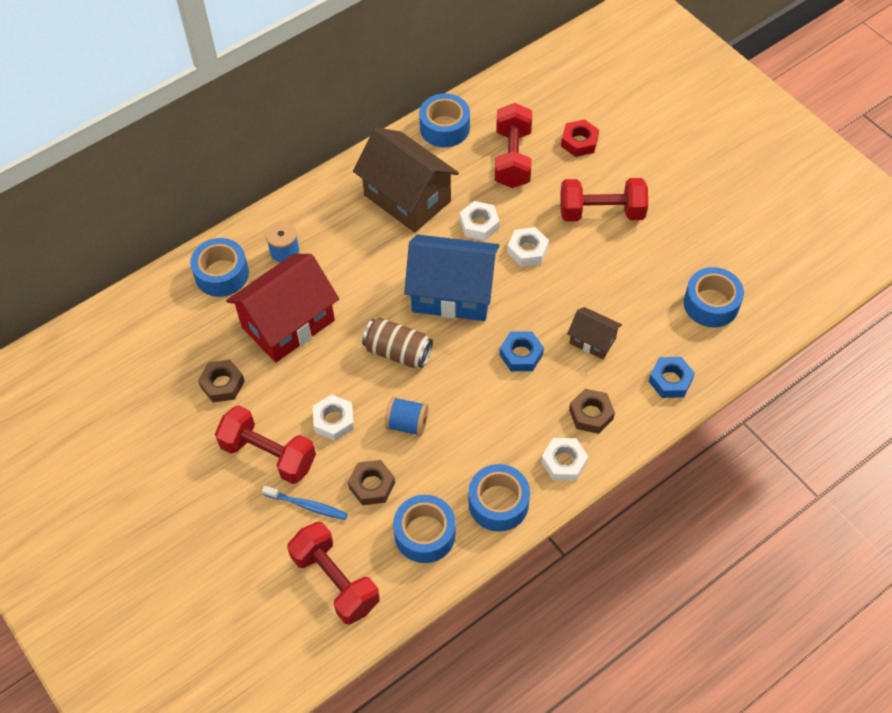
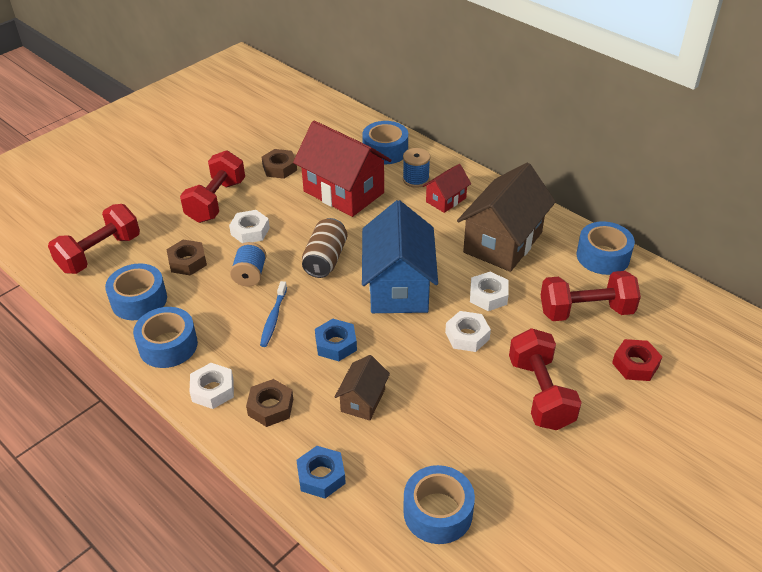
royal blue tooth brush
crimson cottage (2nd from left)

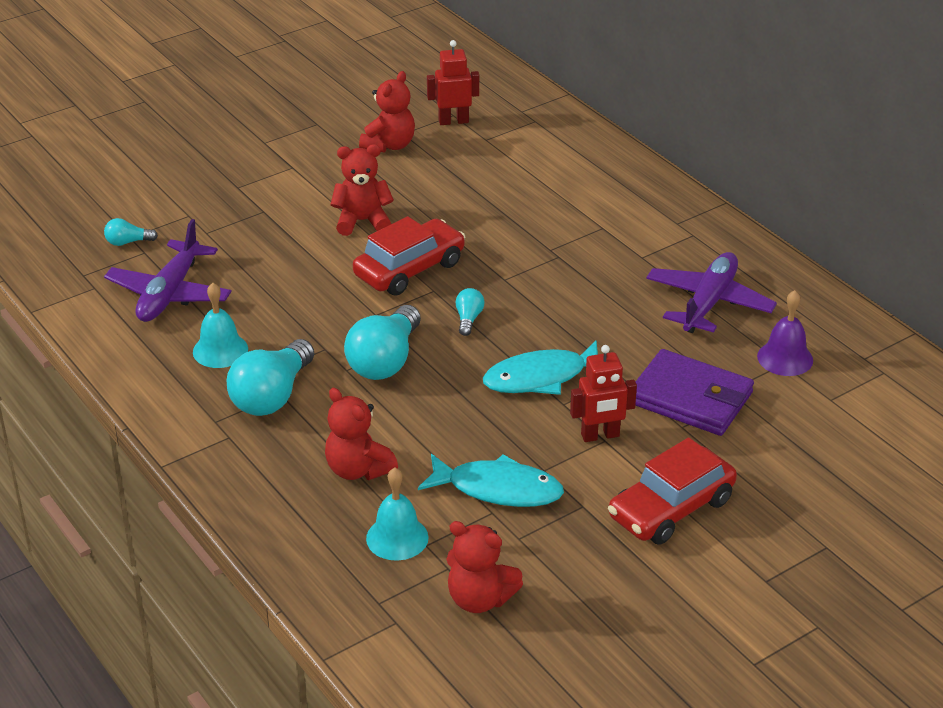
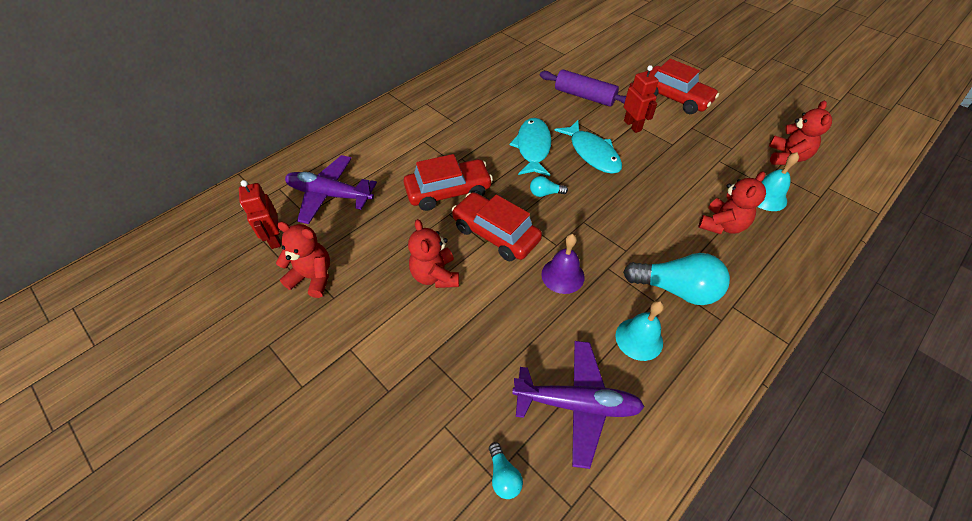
purple toy plane (1st from left)
purple hand bell
turquoise bulb (3rd from left in the first image)
purple pastry roller
turquoise toy fish (1st from left)
crimson car (1st from left)

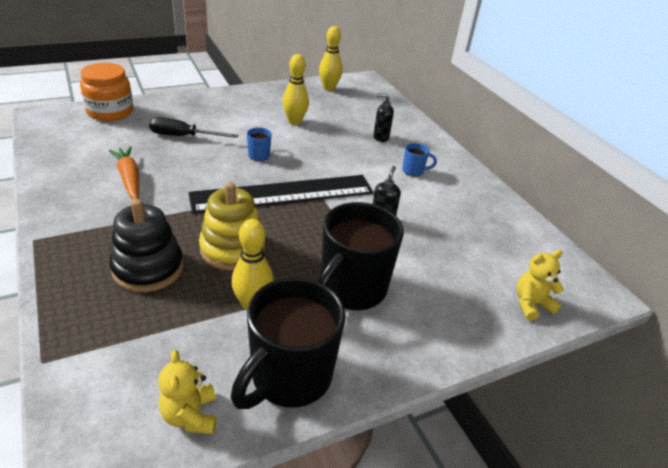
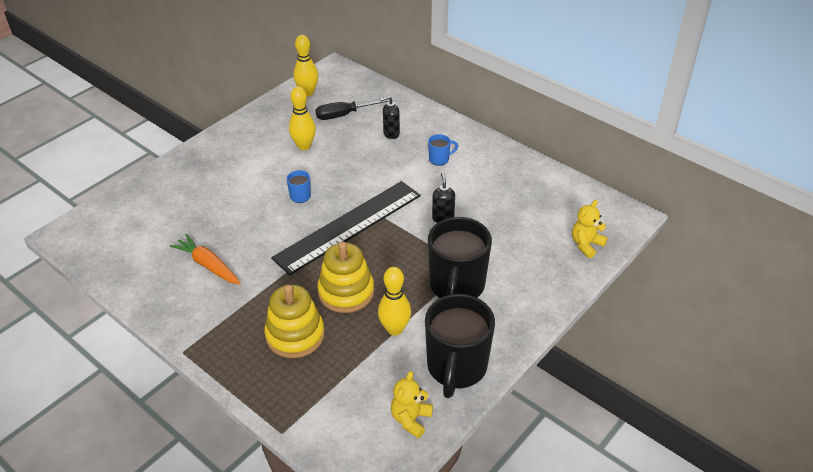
bright orange preserve jar
ebony hand screwdriver
yellow ring stacker (1st from left)
yellow teddy (1st from left)

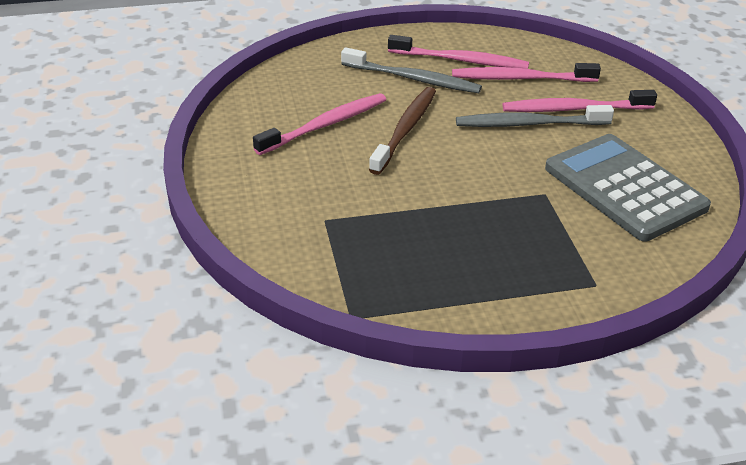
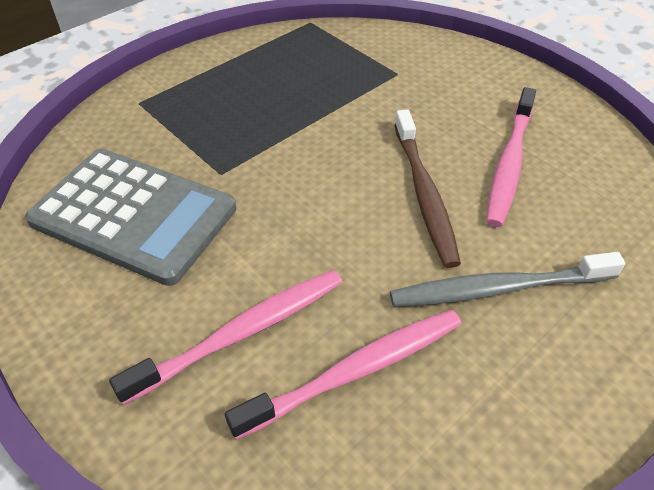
rose-pink tooth brush (2nd from left in the first image)
grey tooth brush (2nd from left in the first image)

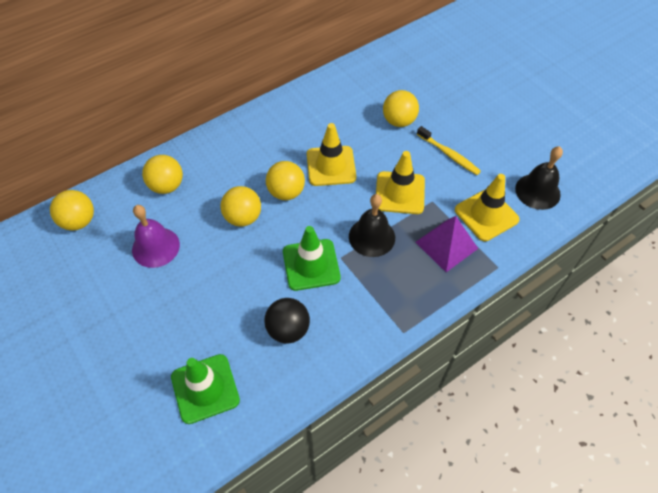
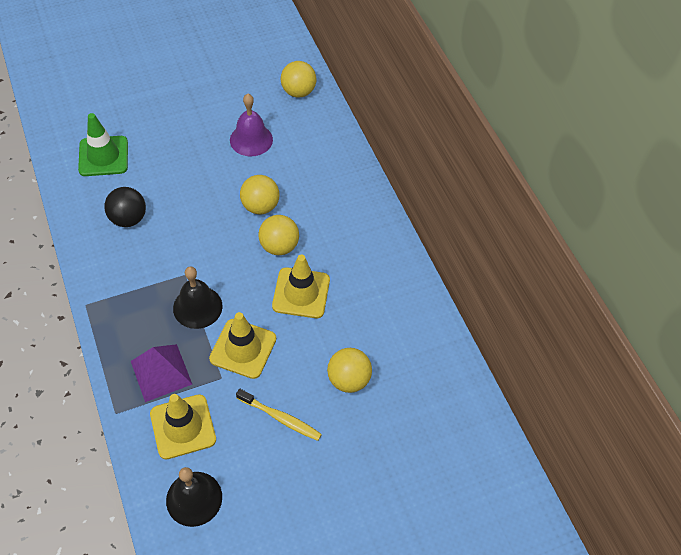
yellow tooth brush
yellow ball (2nd from left in the first image)
leaf-green safety cone (2nd from left in the first image)

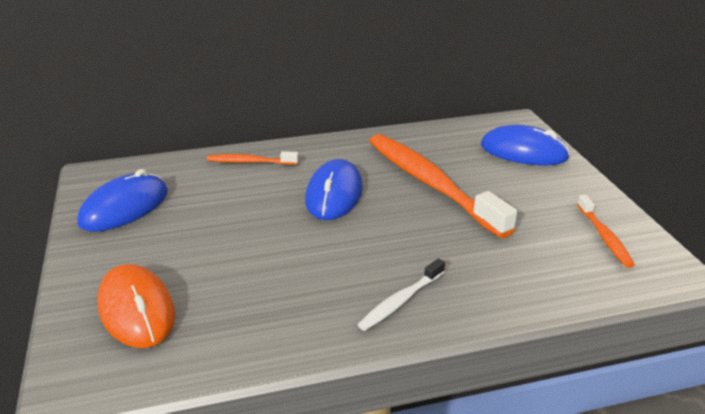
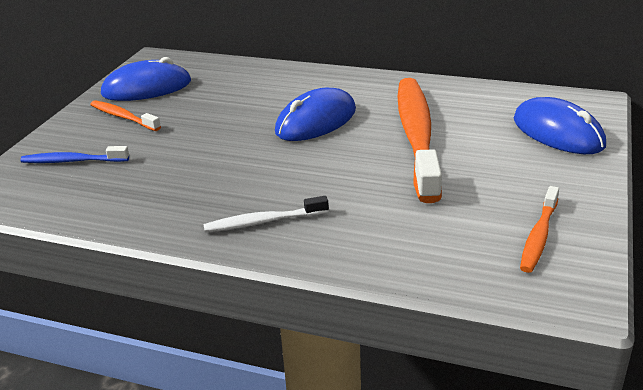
bright orange tooth brush (1st from left)
royal blue tooth brush

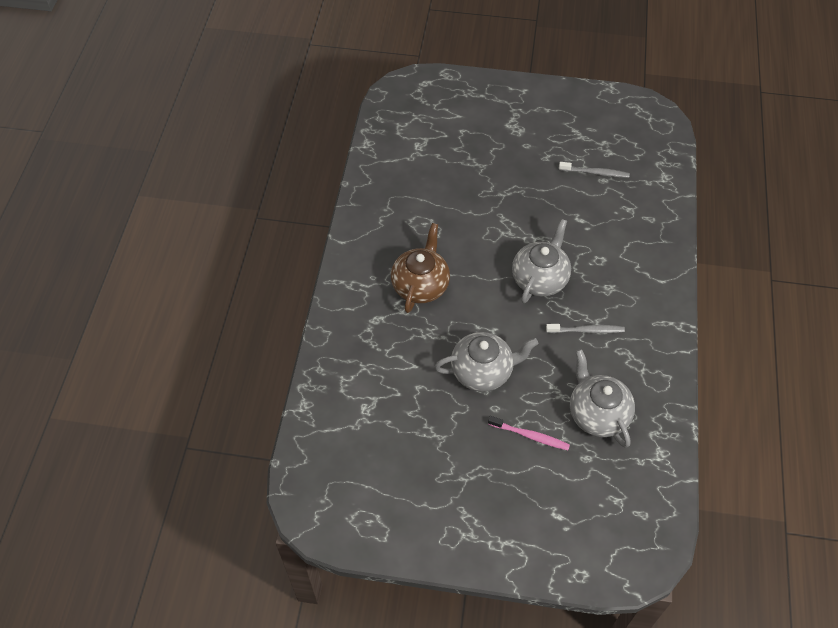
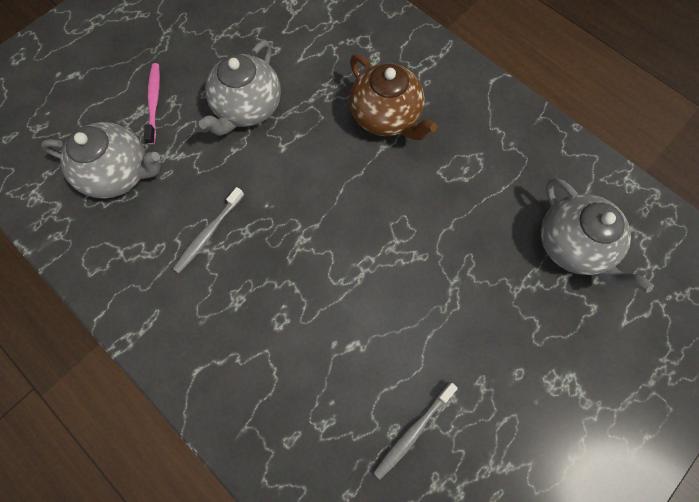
grey china teapot (3rd from left)
rose-pink tooth brush

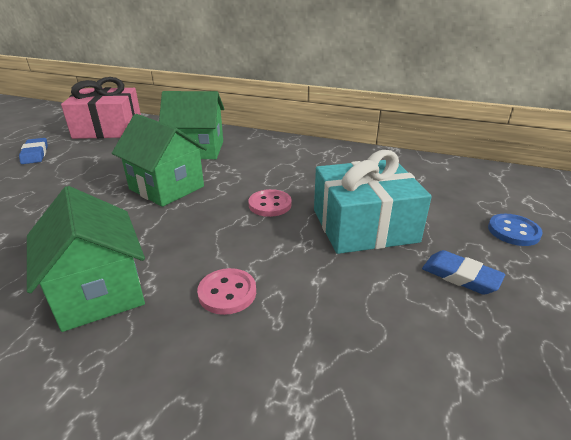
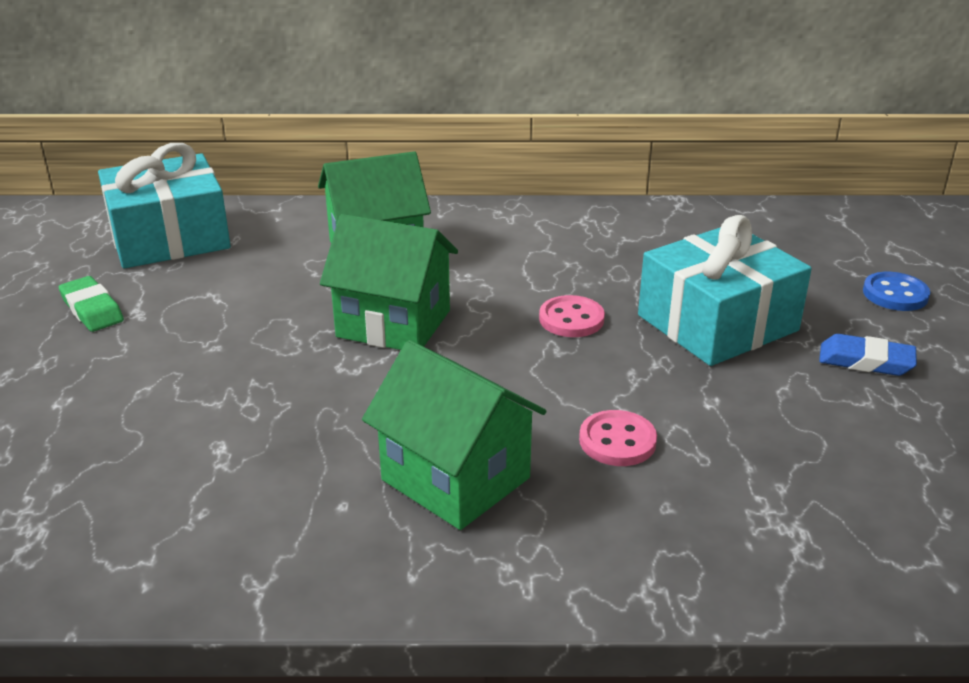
turquoise present (1st from left)
leaf-green eraser

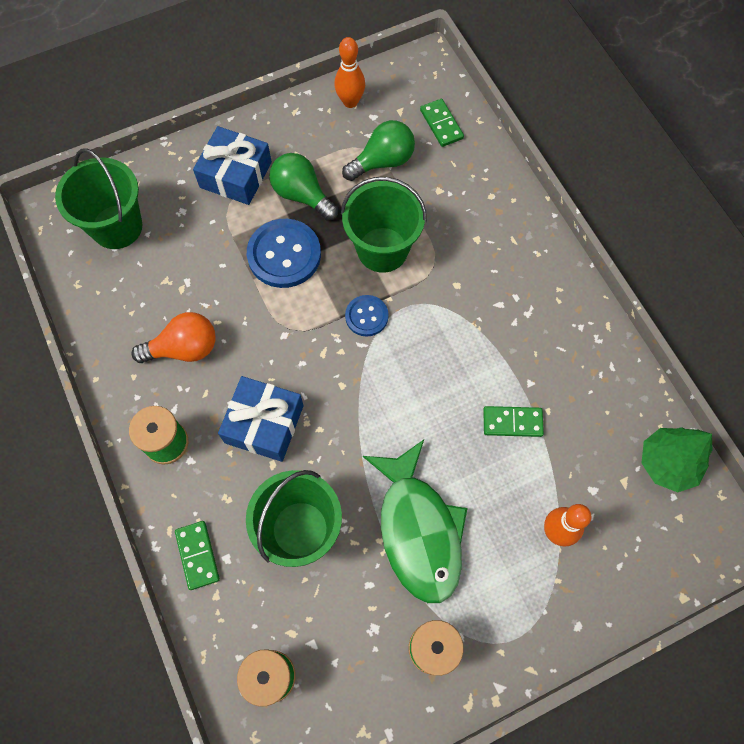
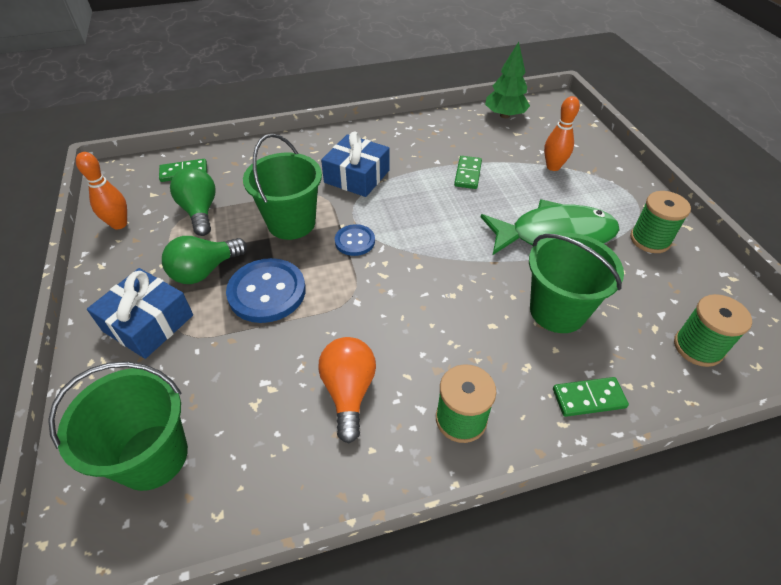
royal blue present (2nd from left)

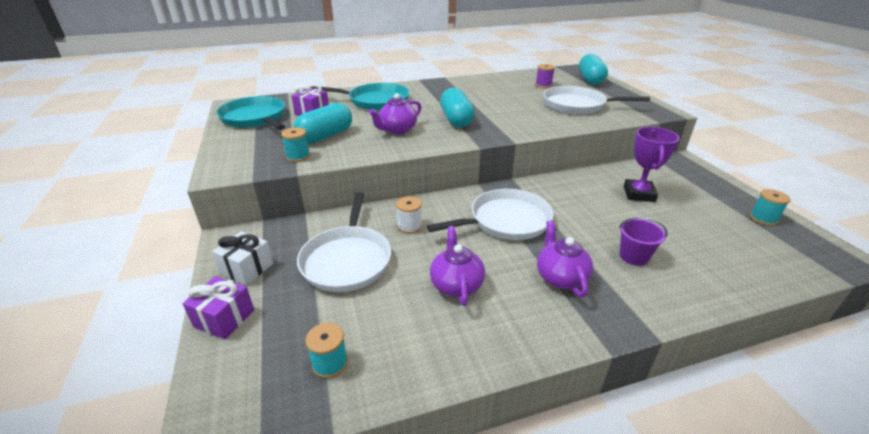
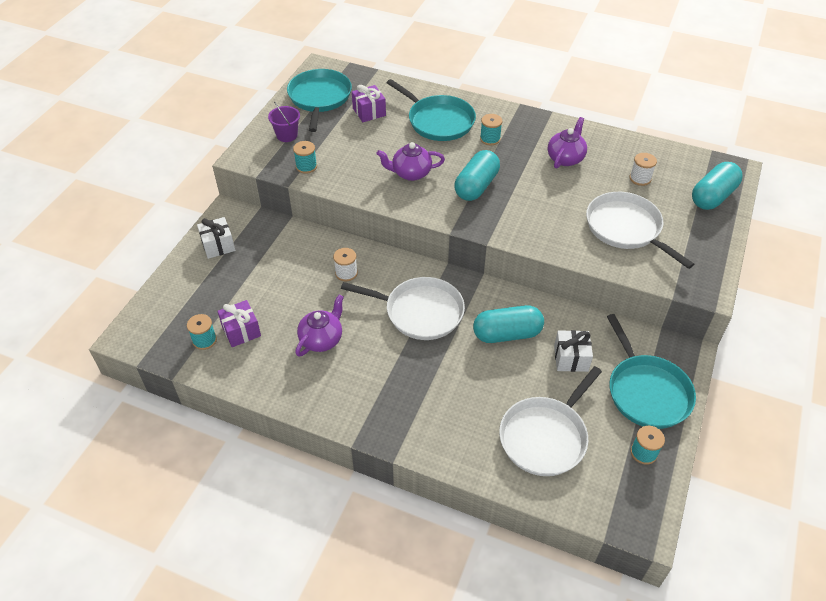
white bobbin (2nd from left)
turquoise capsule (2nd from left)
white present (2nd from left)
white pan (2nd from left)
purple pail
purple china teapot (3rd from left)
purple present (1st from left)
turquoise bobbin (3rd from left)
turquoise pan (3rd from left)

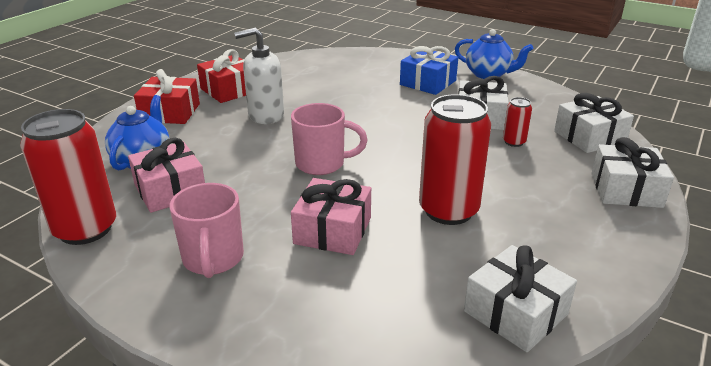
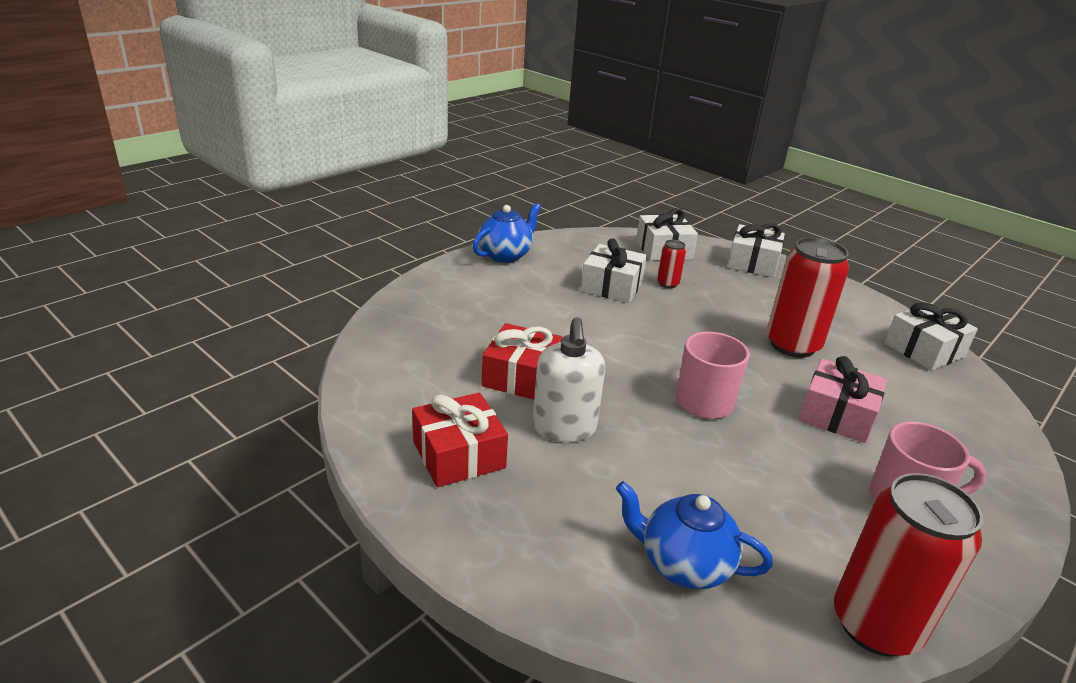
royal blue present
crimson present (2nd from left)
rose-pink present (1st from left in the first image)

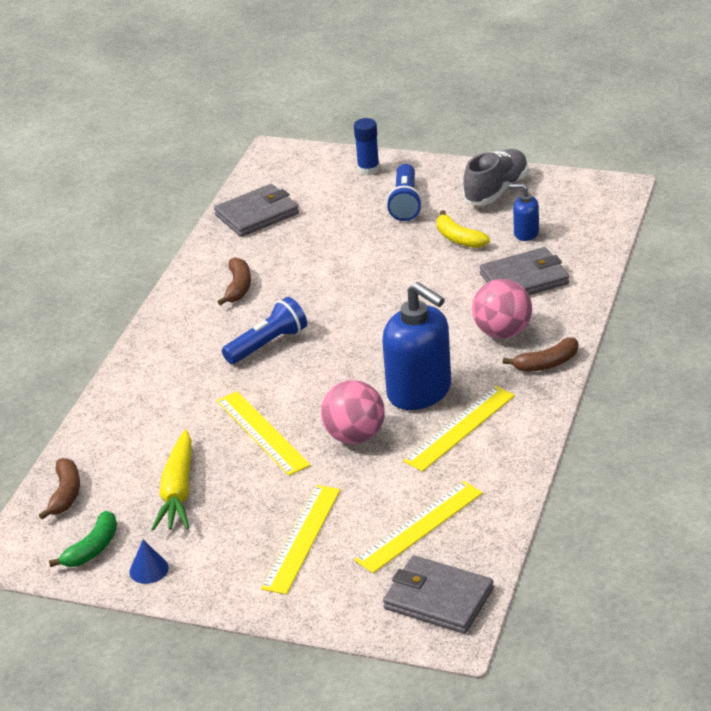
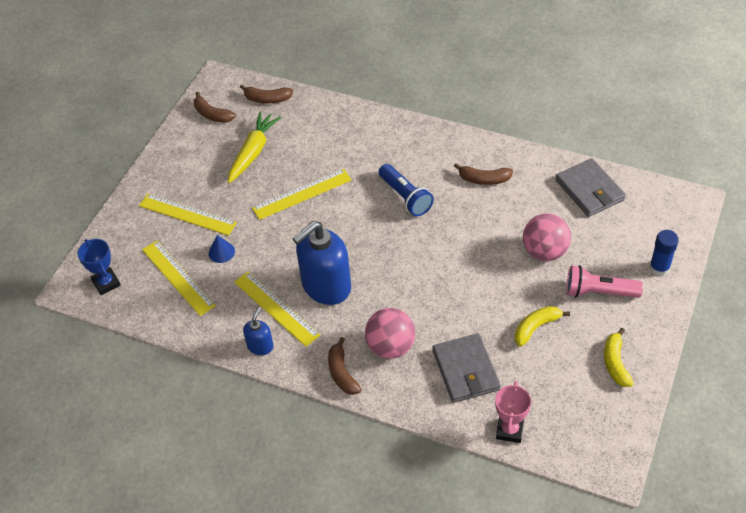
yellow banana (2nd from left)
rose-pink pocket torch
royal blue pump bottle (1st from left)
rose-pink ball (2nd from left)
yellow carrot
russet banana (1st from left)
royal blue cone
royal blue award cup
rose-pink award cup

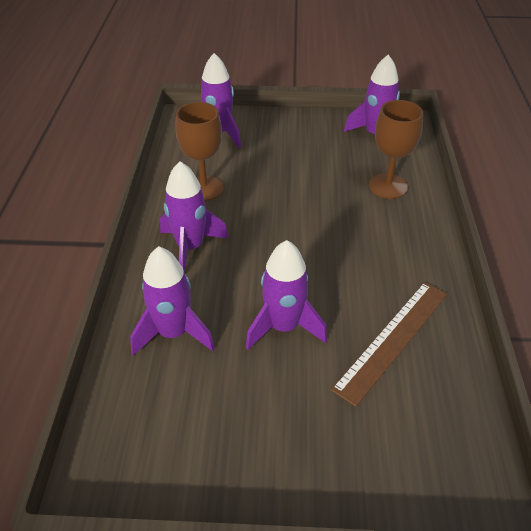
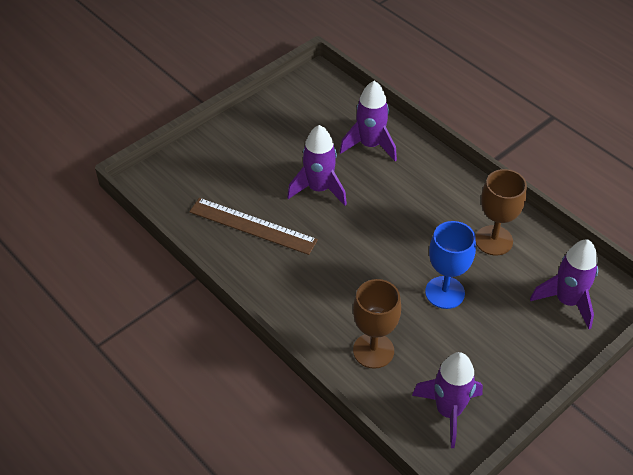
purple toy rocket (2nd from left in the first image)
russet measuring stick
royal blue wine glass

